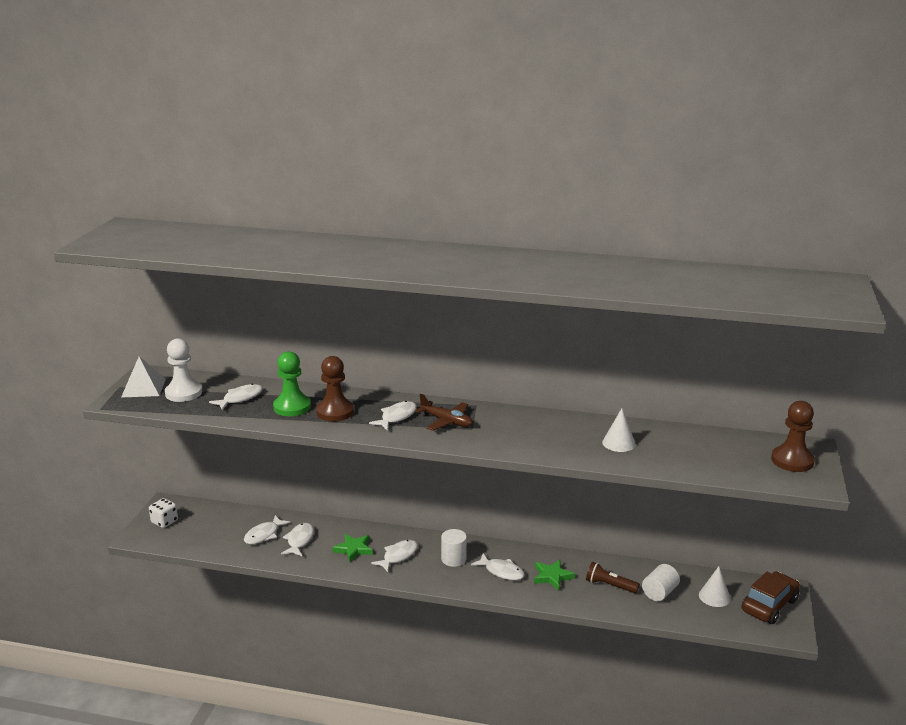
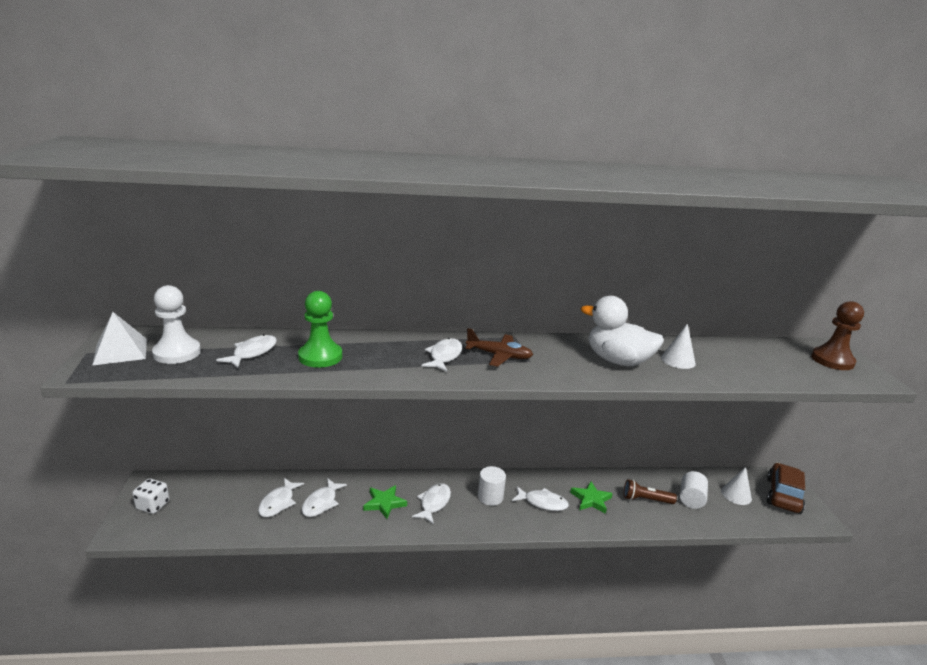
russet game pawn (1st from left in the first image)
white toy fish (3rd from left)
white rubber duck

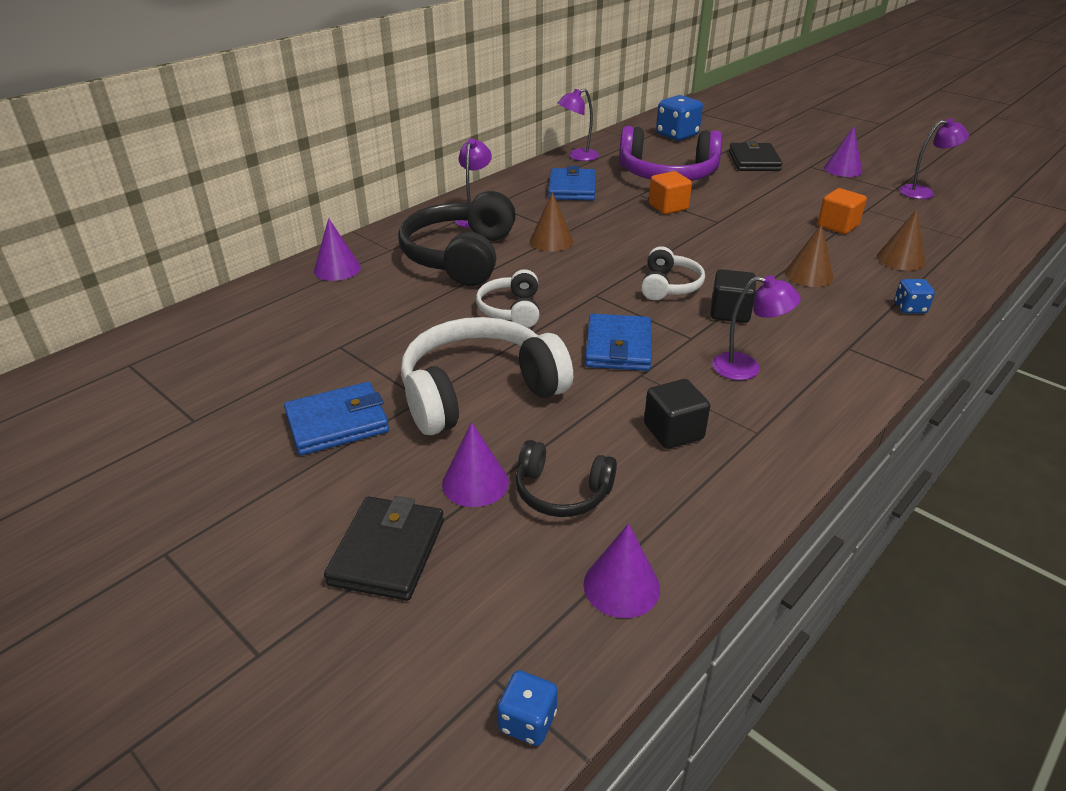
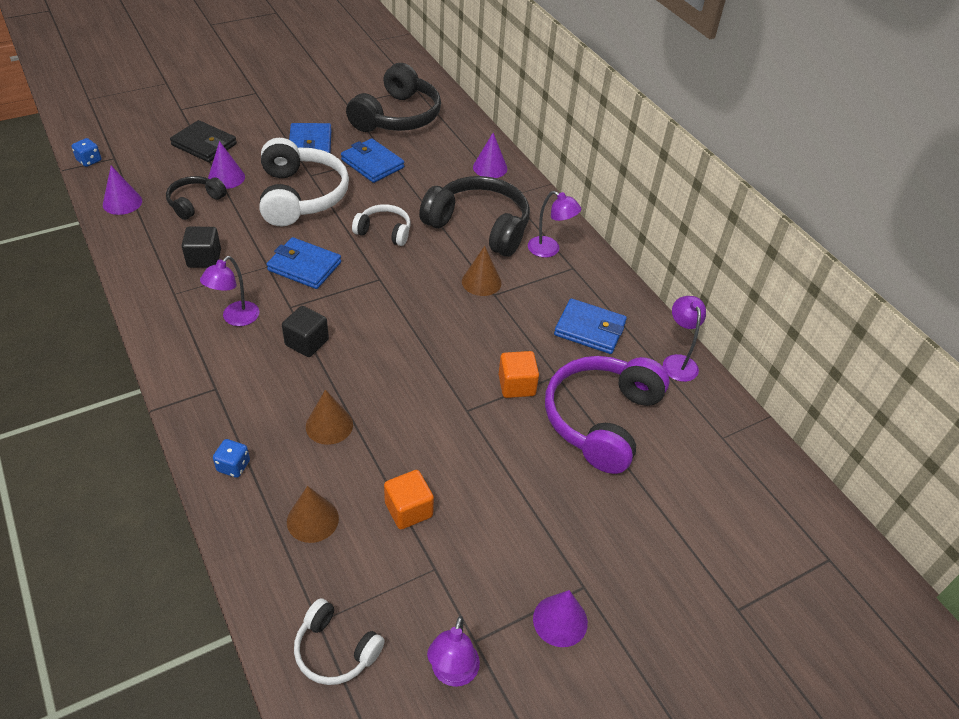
royal blue dice (2nd from left in the first image)
ebony billfold (2nd from left in the first image)
white headphones (2nd from left)
ebony headphones (2nd from left)
royal blue billfold (3rd from left)

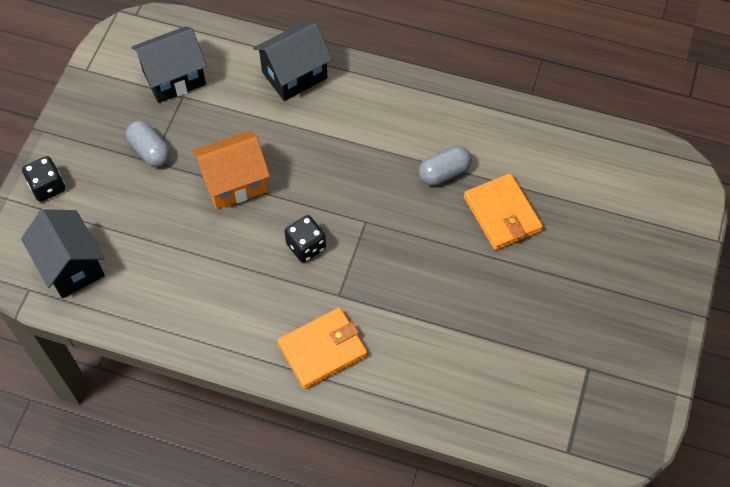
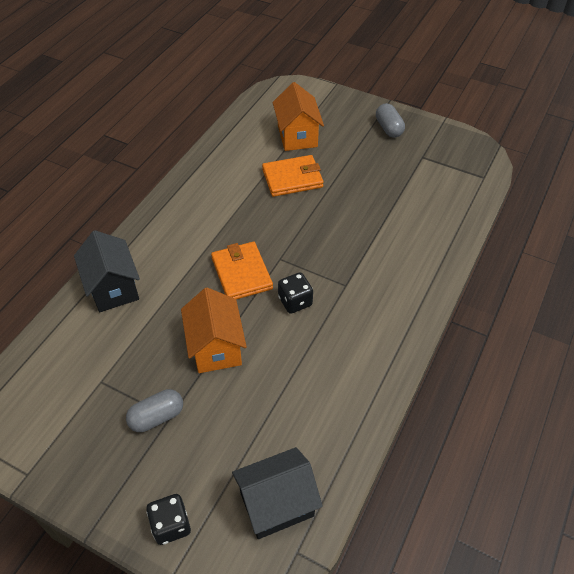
ebony cottage (2nd from left in the first image)
grey capsule (2nd from left)
bright orange billfold (1st from left)
bright orange cottage (2nd from left)

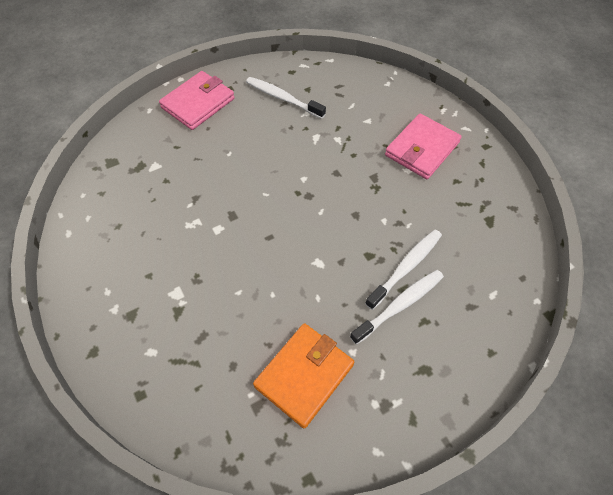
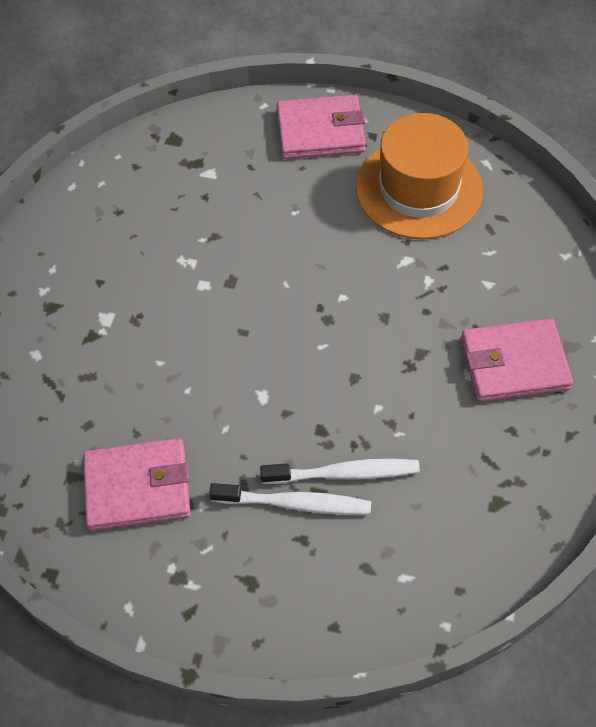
bright orange hat
rose-pink billfold (1st from left)

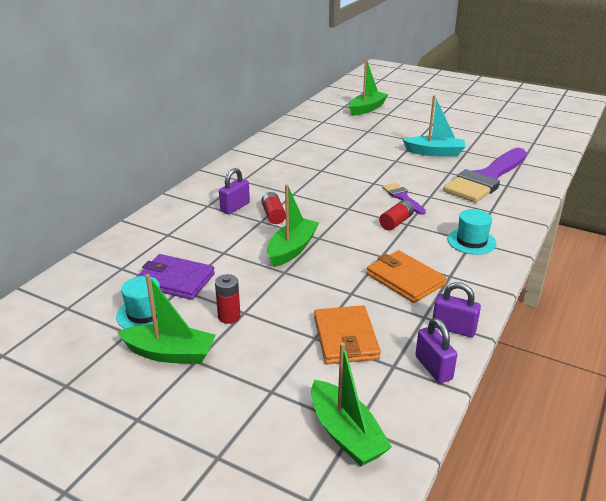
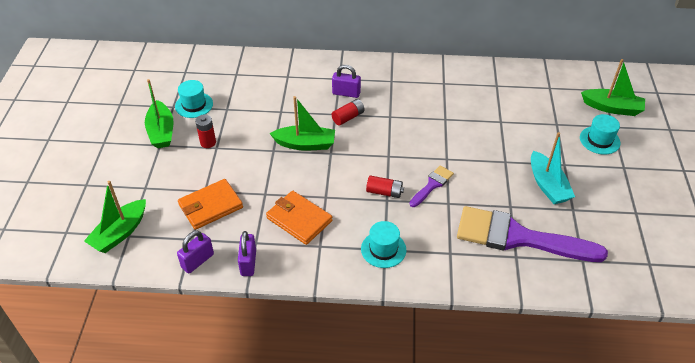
bright orange billfold (2nd from left)
purple billfold
turquoise hat (3rd from left)

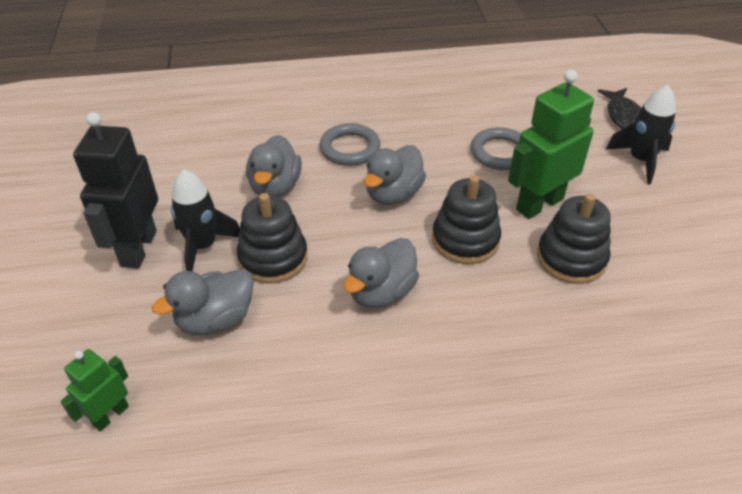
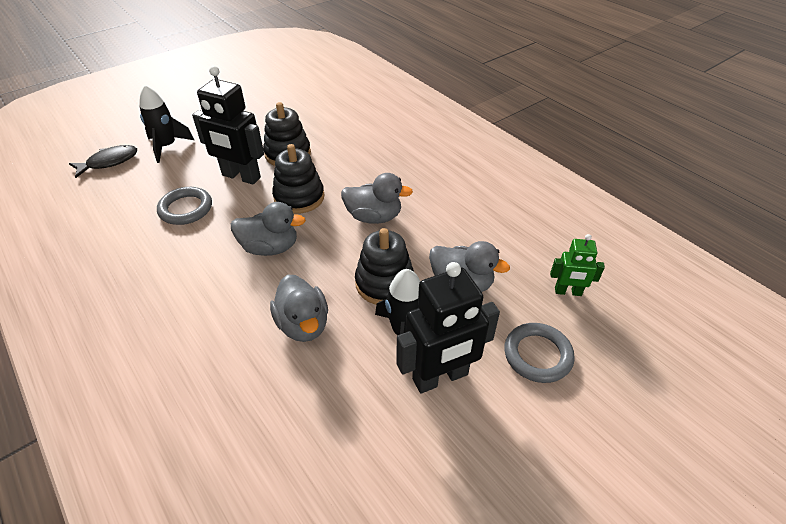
ebony toy robot (1st from left)
grey hoop (2nd from left)
grey rubber duck (2nd from left)

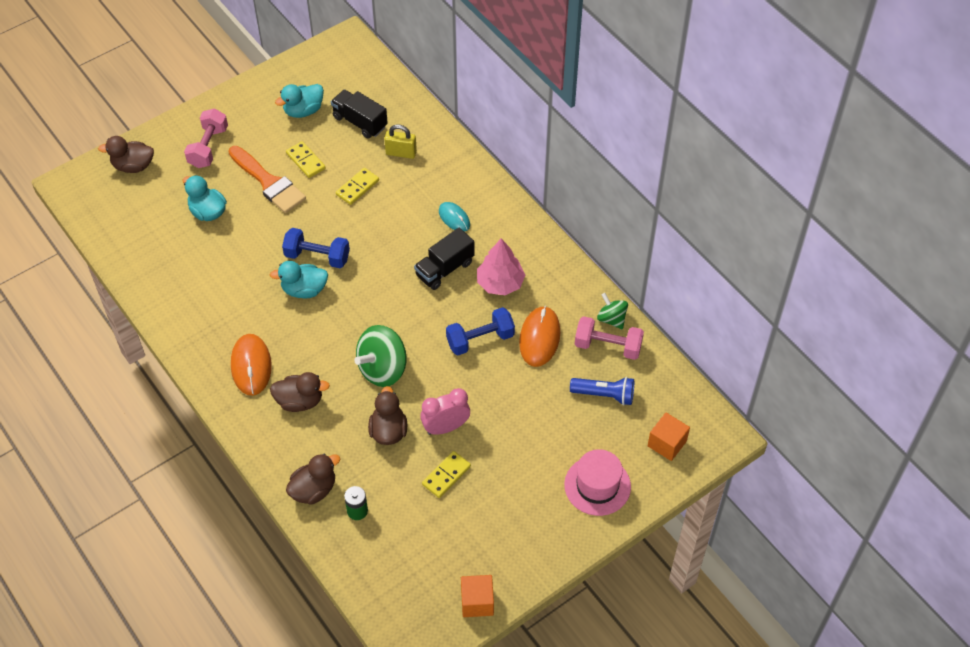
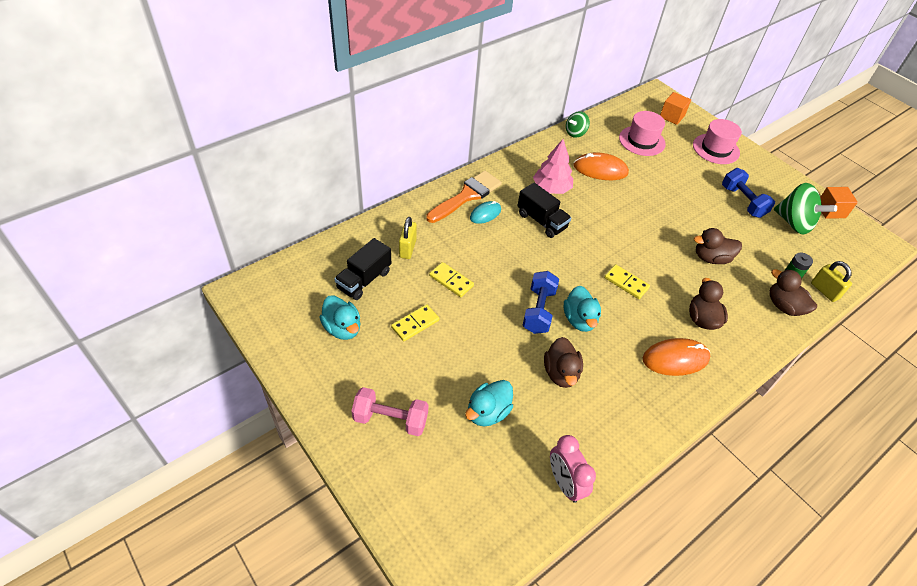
russet rubber duck (1st from left)
bright orange paint brush
royal blue dumbbell (2nd from left)
rose-pink dumbbell (2nd from left in the first image)
leaf-green toy top (2nd from left)
rose-pink hat (1st from left)
rose-pink alarm clock
yellow domino (3rd from left)
yellow small lock (2nd from left)

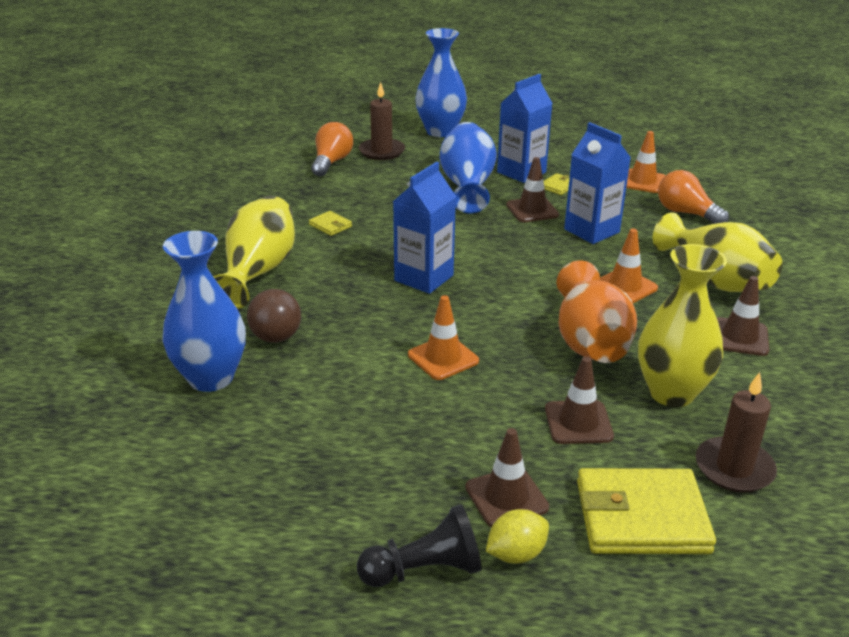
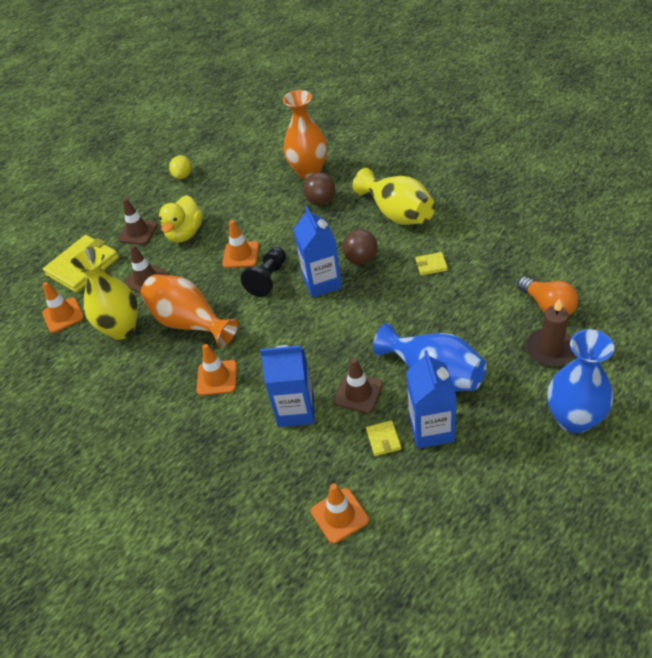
bright orange bulb (2nd from left in the first image)
yellow flower vase (3rd from left in the first image)
bright orange flower vase (2nd from left)
russet safety cone (4th from left in the first image)
bright orange safety cone (1st from left)
ebony game pawn
yellow lemon
yellow rubber duck
russet ball (2nd from left)

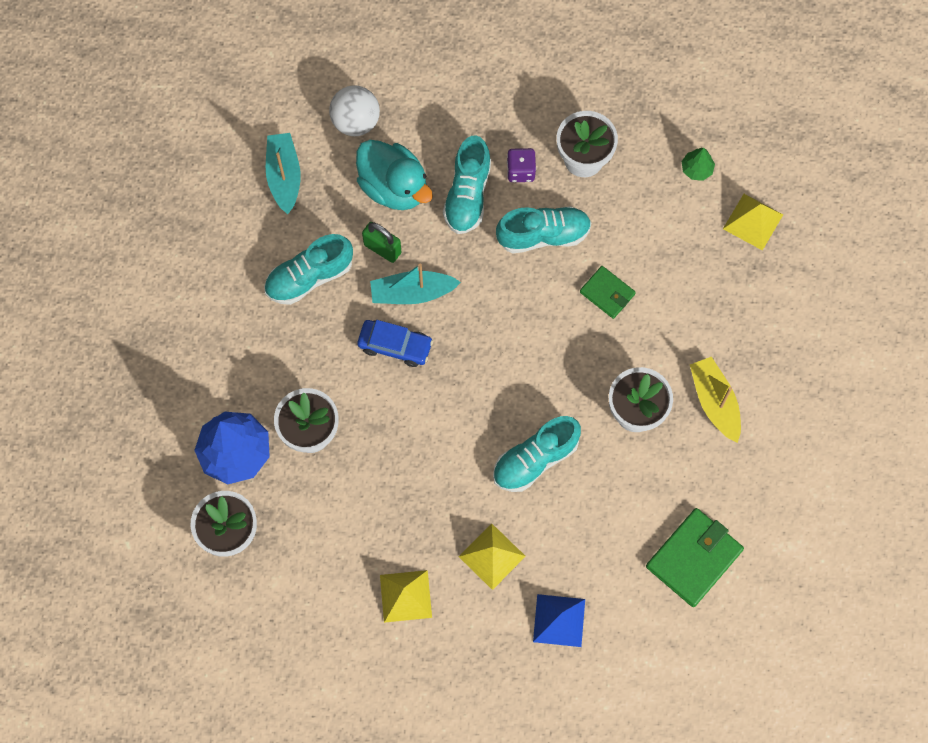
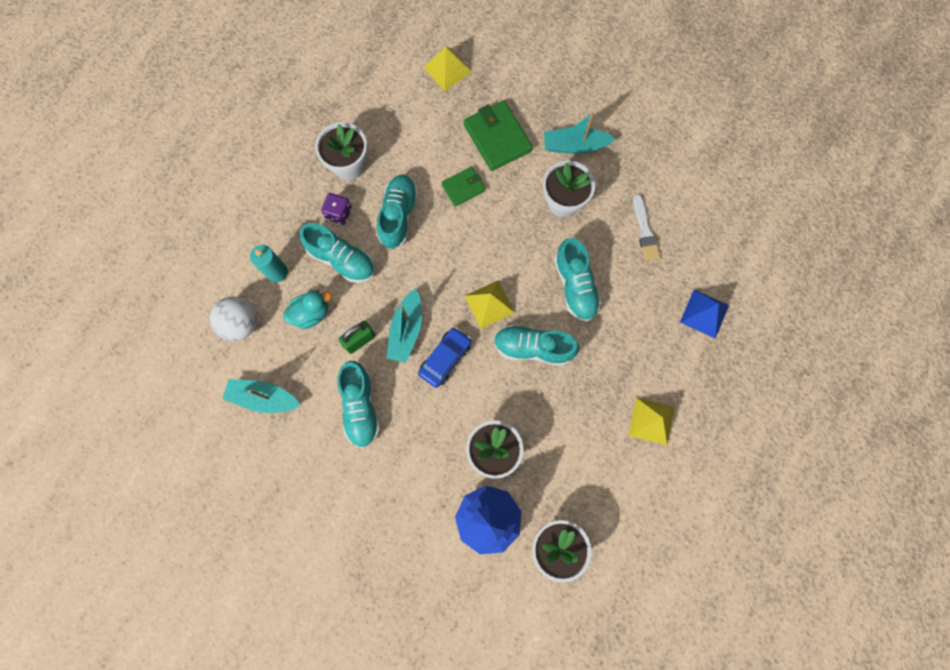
turquoise rubber duck
leaf-green tree
turquoise toy boat (3rd from left)
leaf-green billfold (2nd from left)
yellow pyramid (2nd from left)
white paint brush
turquoise pillar candle
turquoise shoe (4th from left)

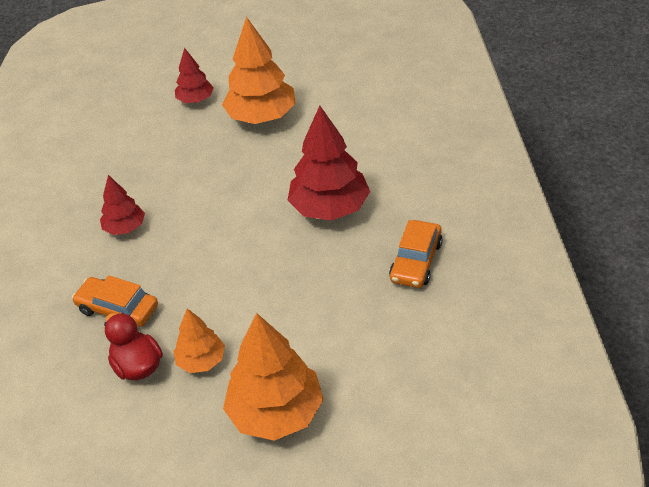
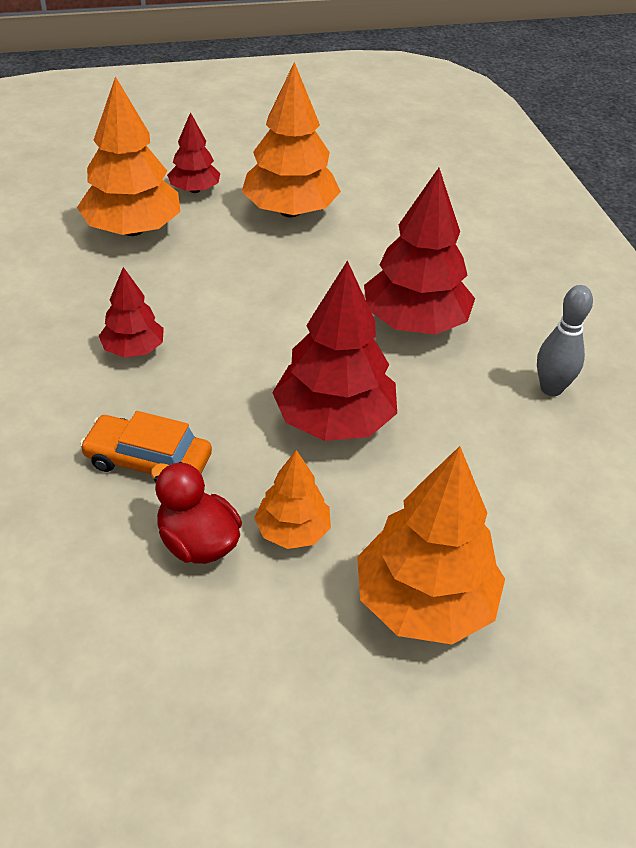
grey tenpin
bright orange tree (1st from left)
crimson tree (3rd from left)

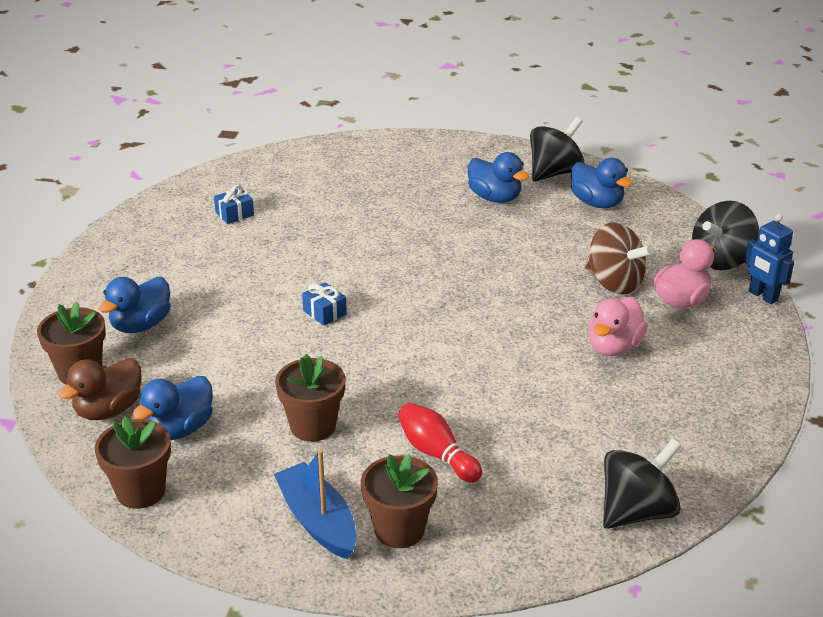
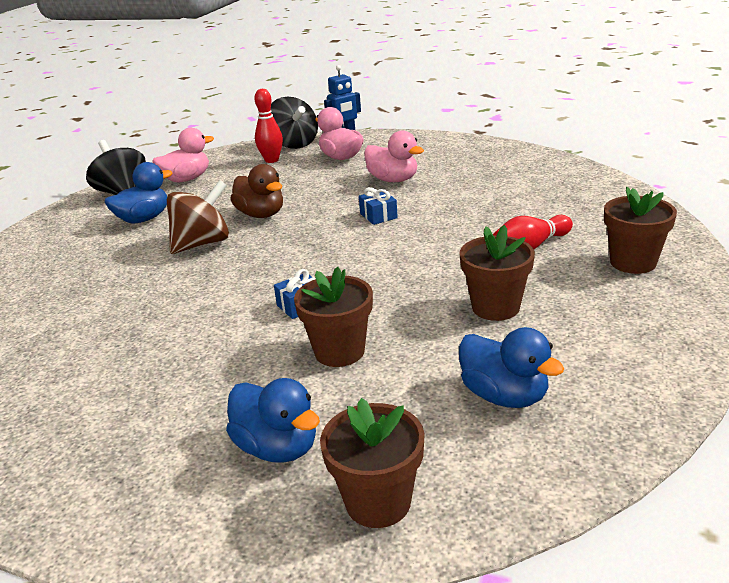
rose-pink rubber duck (1st from left)
royal blue present (2nd from left)
russet toy top
russet rubber duck
russet plant pot (1st from left)
ebony toy top (2nd from left in the first image)
royal blue toy boat
crimson tenpin (1st from left)

